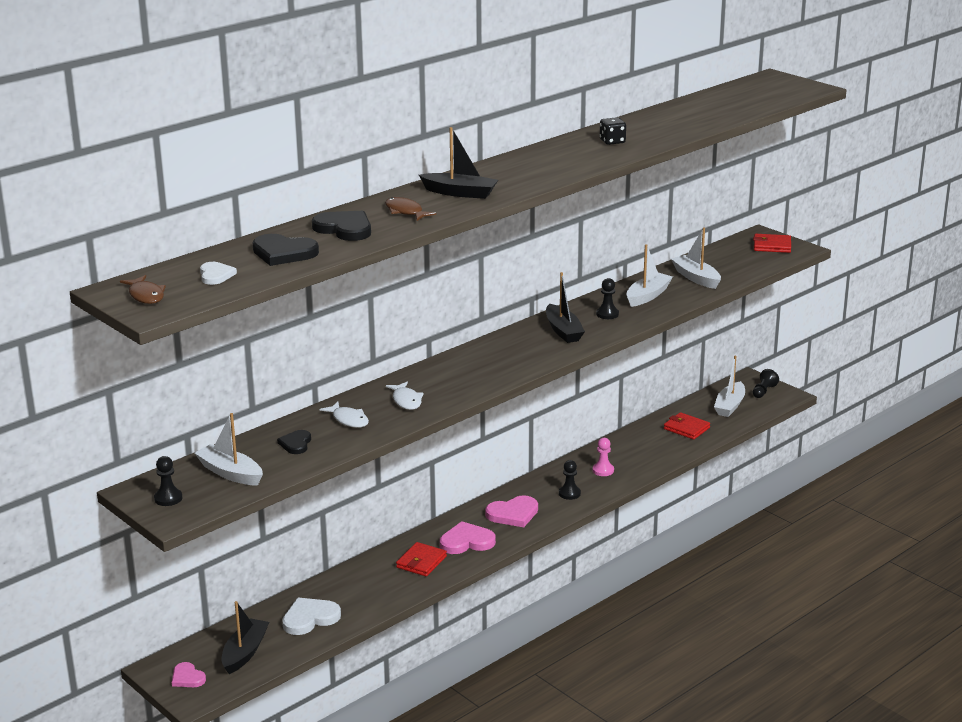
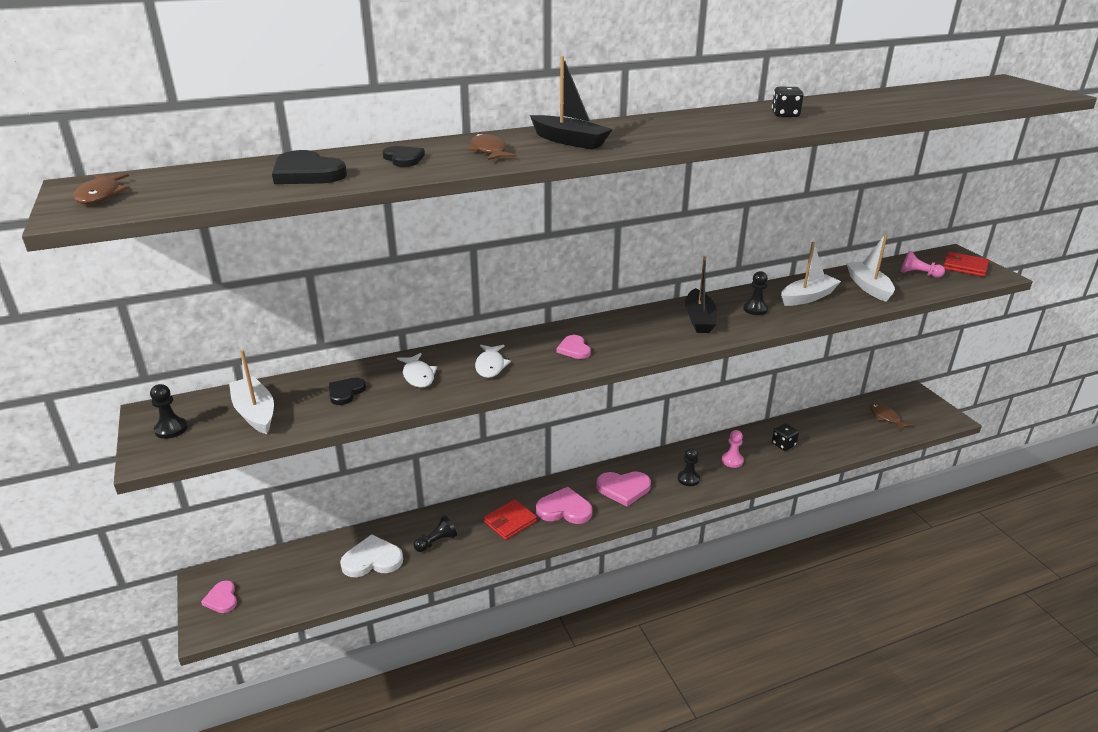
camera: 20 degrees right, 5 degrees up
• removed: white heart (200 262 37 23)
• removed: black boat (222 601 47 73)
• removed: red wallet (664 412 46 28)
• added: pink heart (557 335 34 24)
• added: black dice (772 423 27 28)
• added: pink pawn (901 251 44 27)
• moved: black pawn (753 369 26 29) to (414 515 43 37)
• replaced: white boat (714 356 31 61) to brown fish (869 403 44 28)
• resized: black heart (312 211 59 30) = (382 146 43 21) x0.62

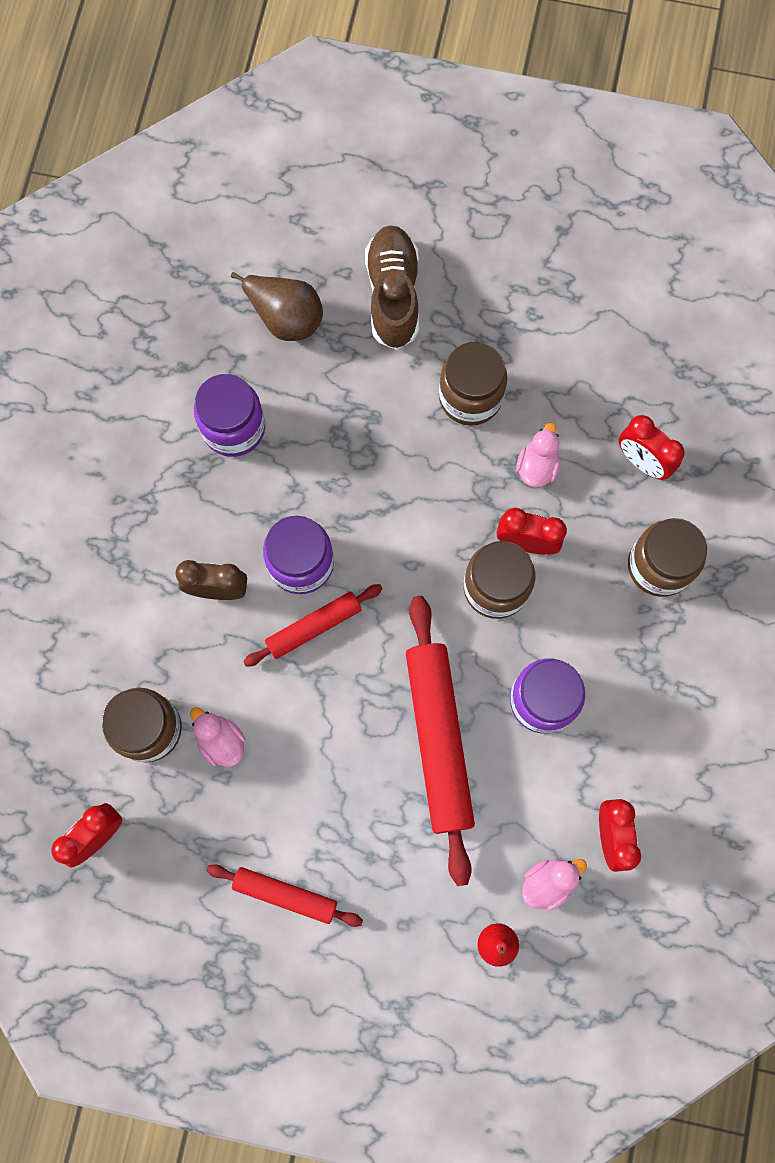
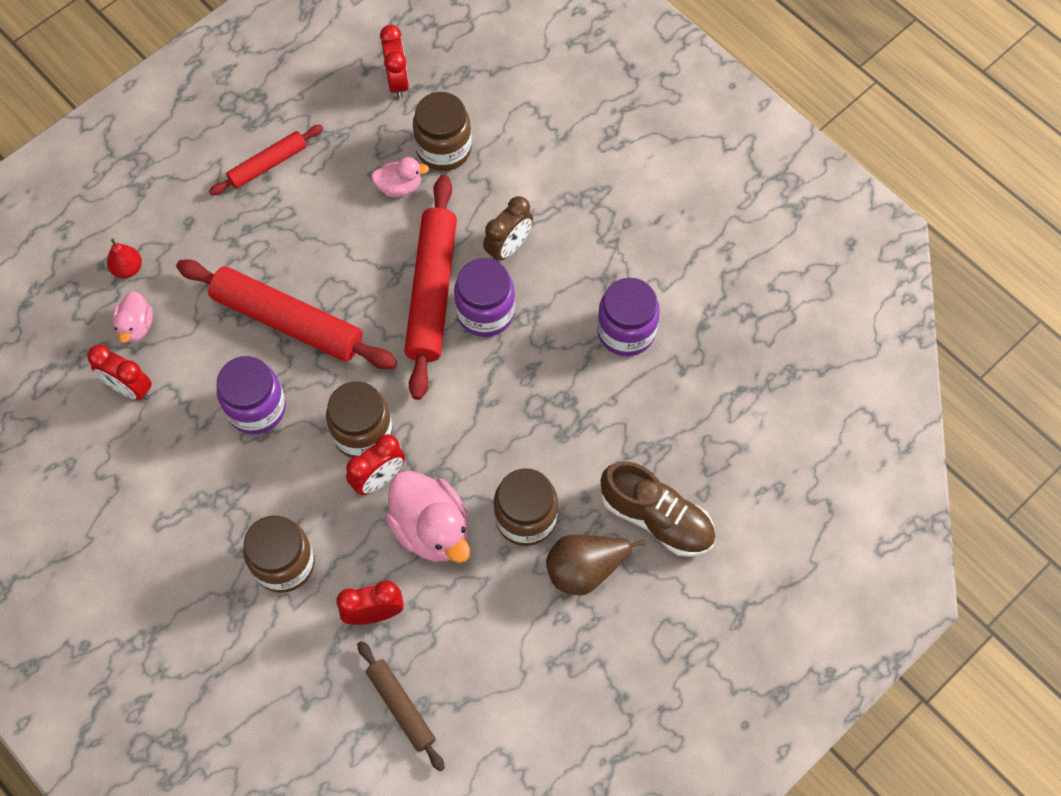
camera: 125 degrees right, 10 degrees down
• added: brown rolling pin (357 641 88 130)
• moved: brown pear (231 272 92 69) to (546 535 101 60)
• resized: red rolling pin (243 584 139 83) = (404 175 53 225) x1.80
• resized: pink duck (516 423 45 65) = (385 470 85 93) x1.83

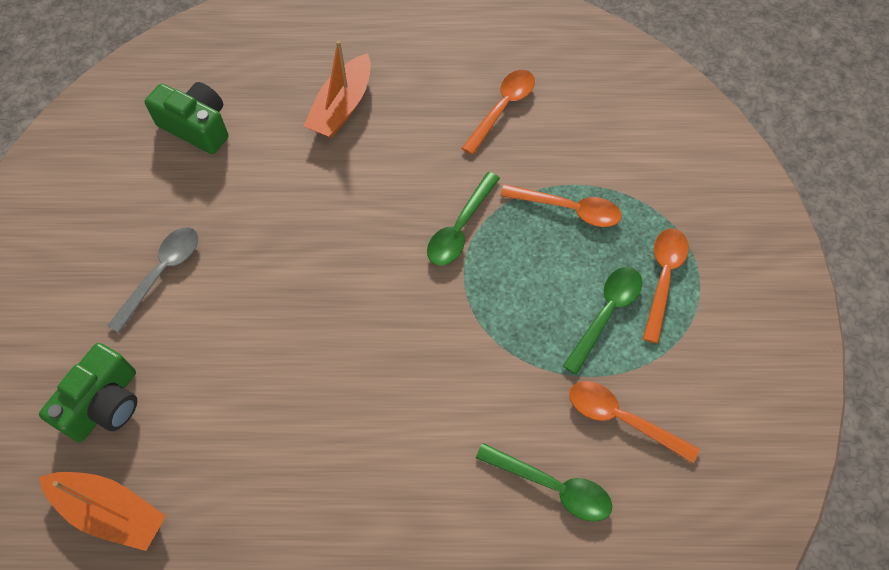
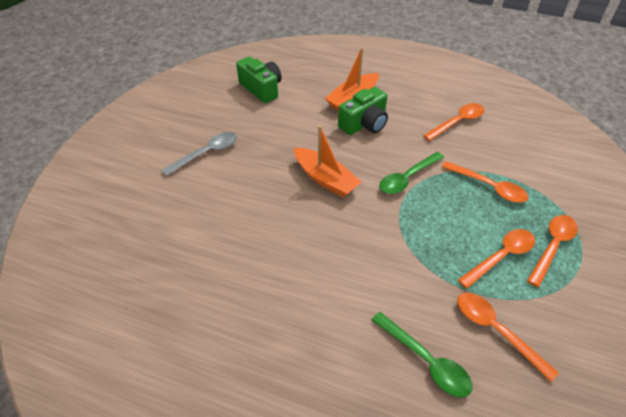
camera: 20 degrees right, 15 degrees down
• moved: green camera (39 343 98 99) to (338 87 50 48)
• moved: orange boat (39 472 127 79) to (294 126 68 71)
• recoloured: green spoon (563 267 79 108) to orange spoon (458 229 77 60)

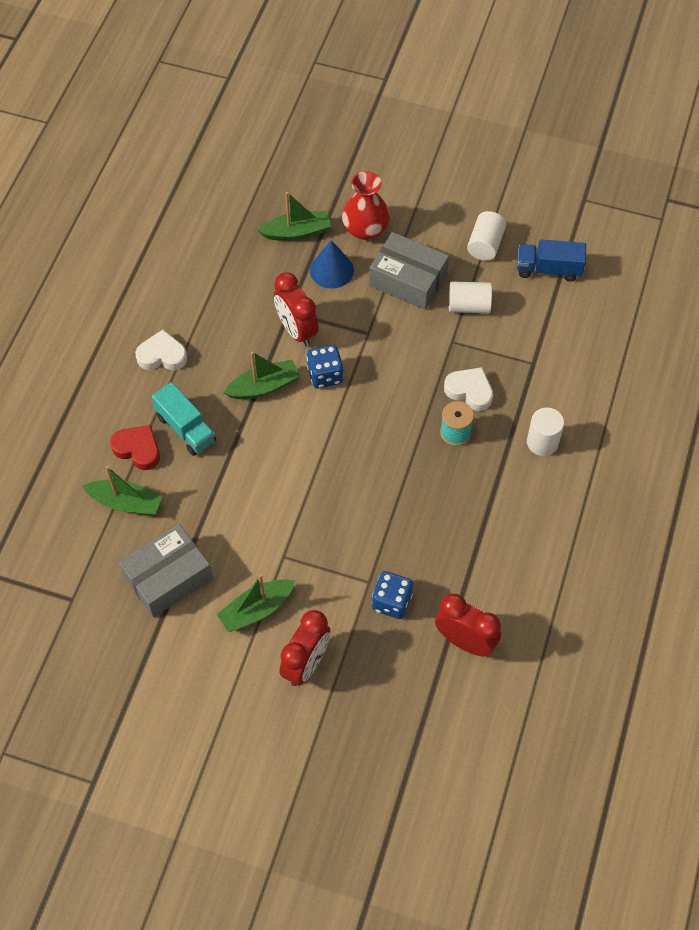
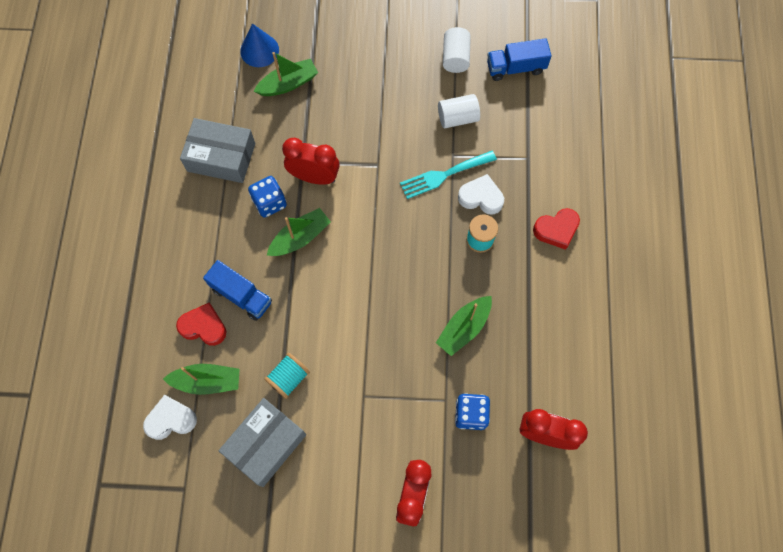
camera: 15 degrees left, 10 degrees up
• removed: red vase (342 171 48 69)
• added: turquoise spool (264 353 46 46)
• added: turquoise fork (400 151 97 48)
• moved: white heart (135 329 52 41) to (143 395 54 45)
• moved: green boat (217 574 78 59) to (436 296 56 60)
• moved: blue dice (307 345 37 44) to (248 176 39 42)
• moved: blue cone (310 240 44 49) to (240 23 39 44)
• moved: grey box (369 232 80 78) to (180 118 75 65)
• replaced: white cylinder (527 407 37 49) to red heart (533 208 47 42)
• recoloured: turquoise truck (152 382 64 74) to blue truck (203 260 69 61)
• turned: red clock (274 272 45 75) = (282 138 57 47) 150 degrees clockwise

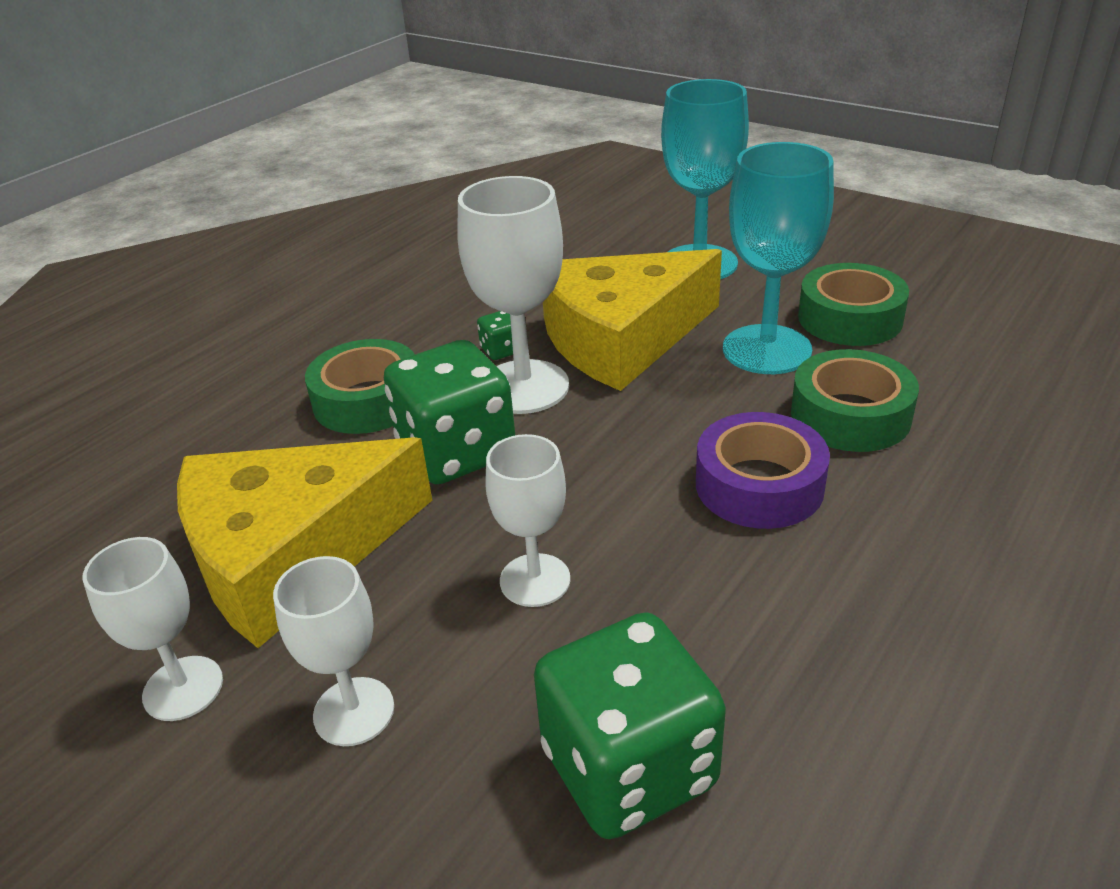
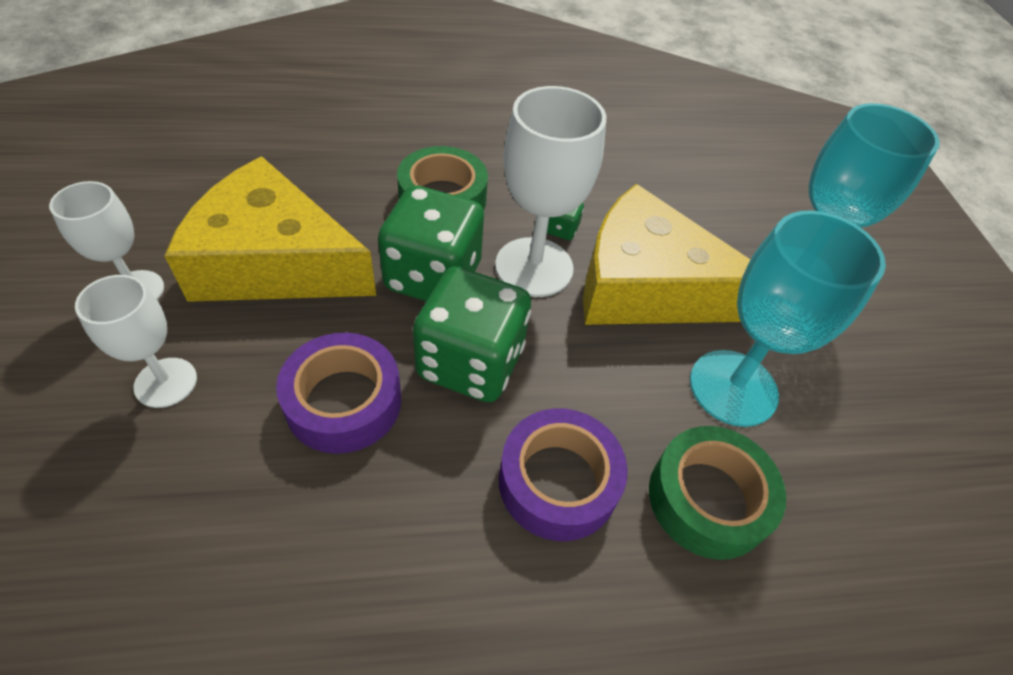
camera: 40 degrees right, 15 degrees up
• removed: green tape (798 263 111 83)
• moved: green dice (534 612 192 227) to (413 266 118 137)
• replaced: white goblet (486 434 85 173) to purple tape (276 333 125 121)

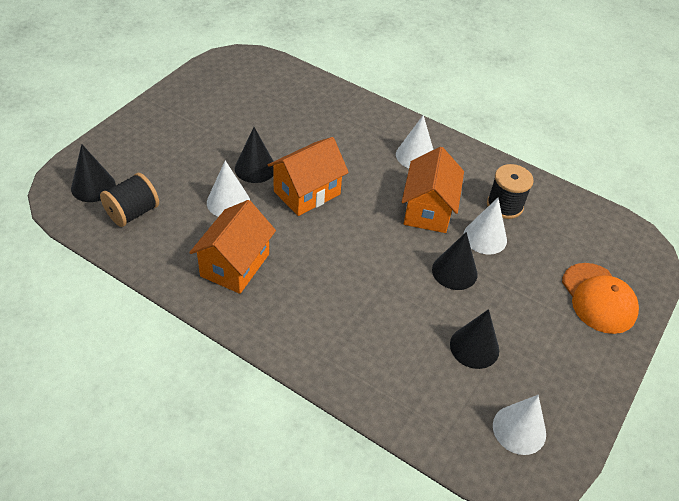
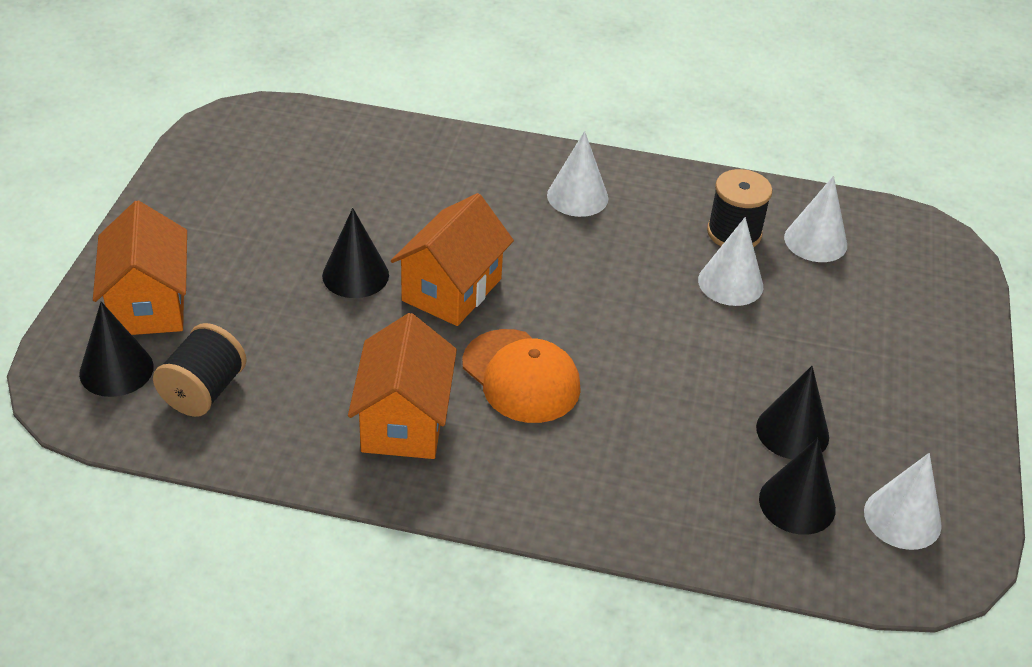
camera: 20 degrees left, 5 degrees down
• moved: white cone (207 161 43 56) to (784 176 63 86)
• moved: orange house (402 147 62 86) to (93 201 94 134)
• moved: black cone (432 232 46 58) to (759 438 77 97)
• moved: orange cap (562 263 77 71) to (462 329 119 94)

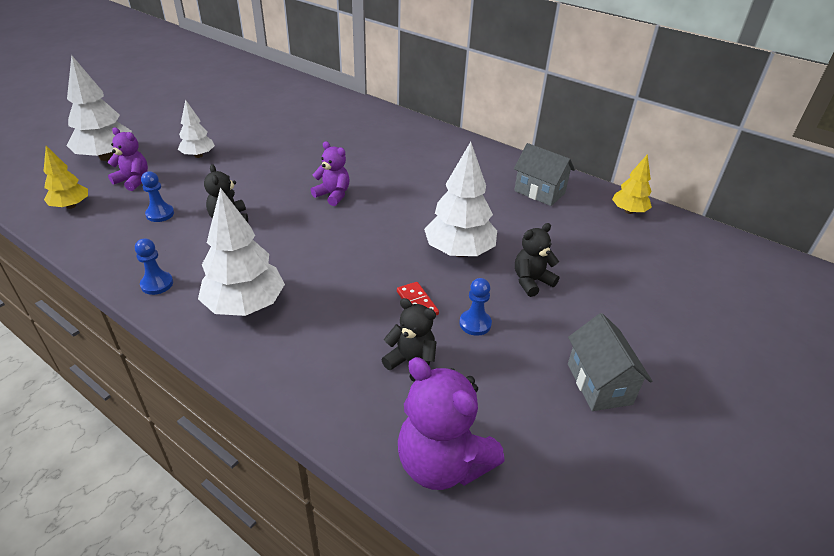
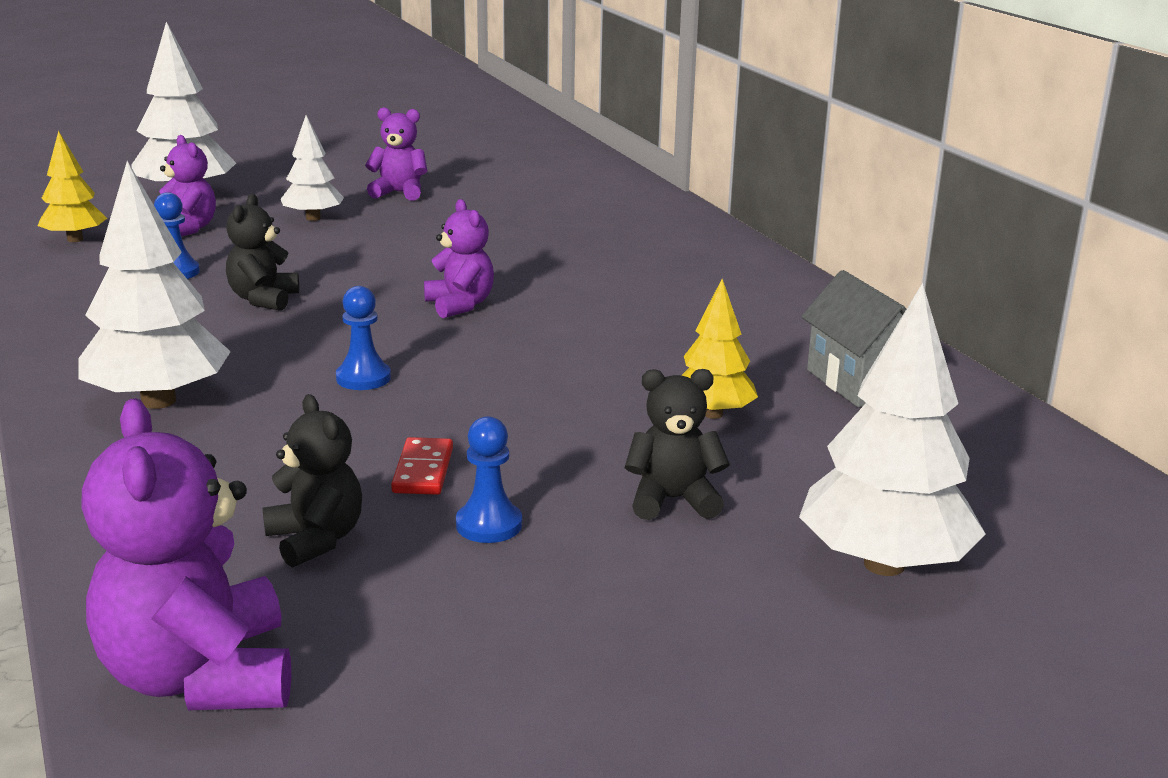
camera: 30 degrees right, 15 degrees down
• removed: grey house (568 313 84 98)
• added: purple teddy bear (365 107 62 94)
• moved: blue pawn (135 238 38 57) to (336 286 55 104)
• moved: white tree (424 142 73 115) to (799 283 186 293)
• moved: yellow tree (612 154 40 60) to (681 279 77 140)

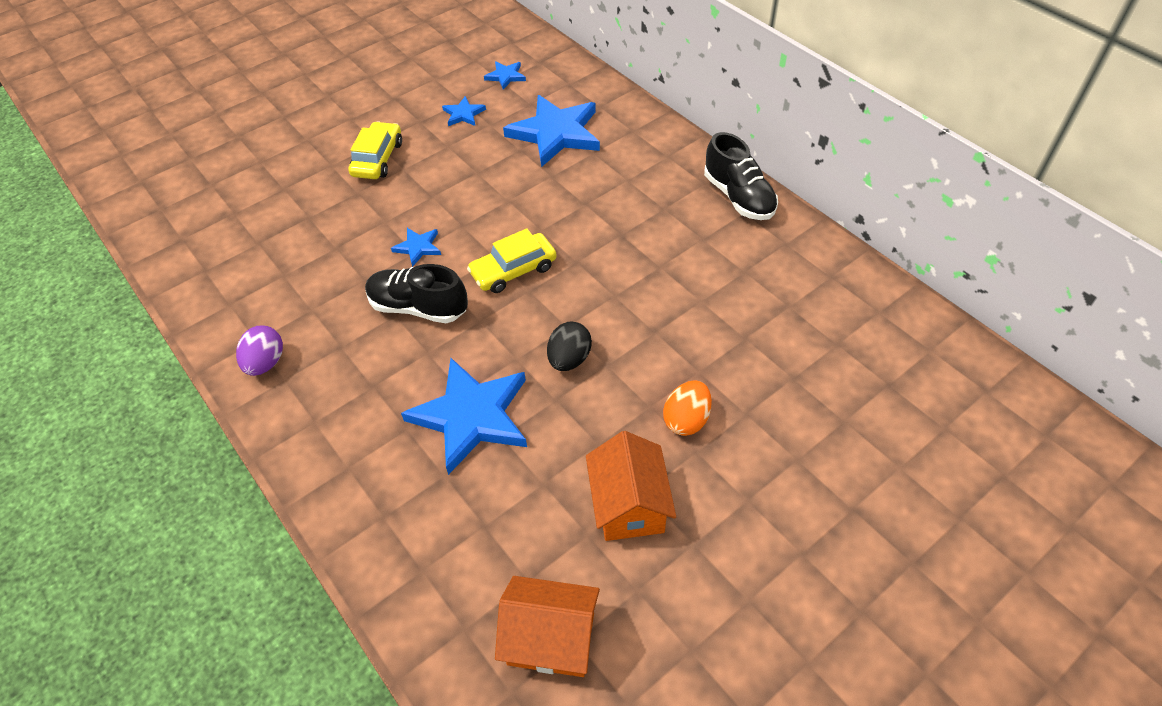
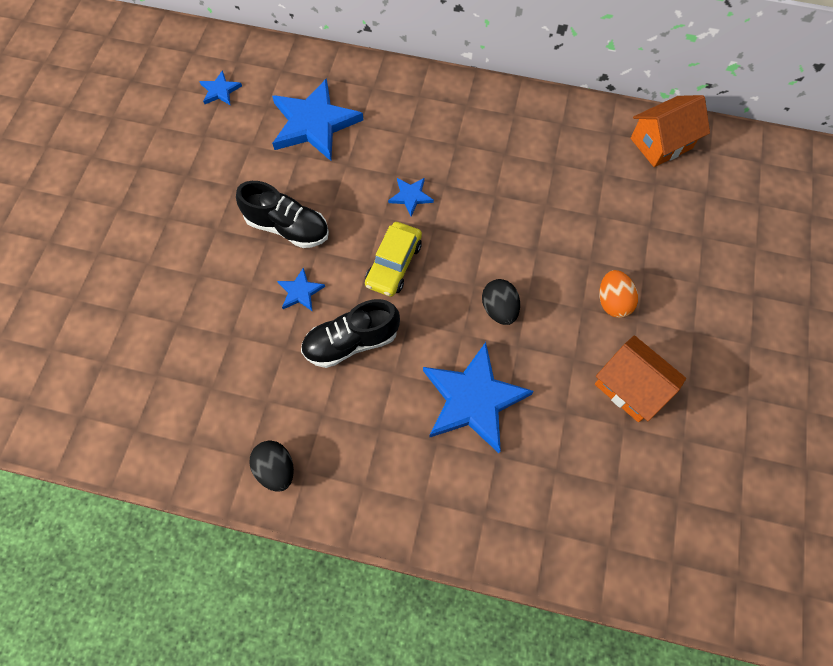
camera: 40 degrees left, 15 degrees up
• removed: yellow car (348 121 54 58)
• moved: blue star (442 96 44 30) to (388 178 46 38)
• moved: orange house (495 576 105 101) to (631 95 79 72)
• moved: black shoe (704 132 74 88) to (236 181 93 67)
• recoloured: purple egg (236 326 47 50) to black egg (249 441 45 51)

